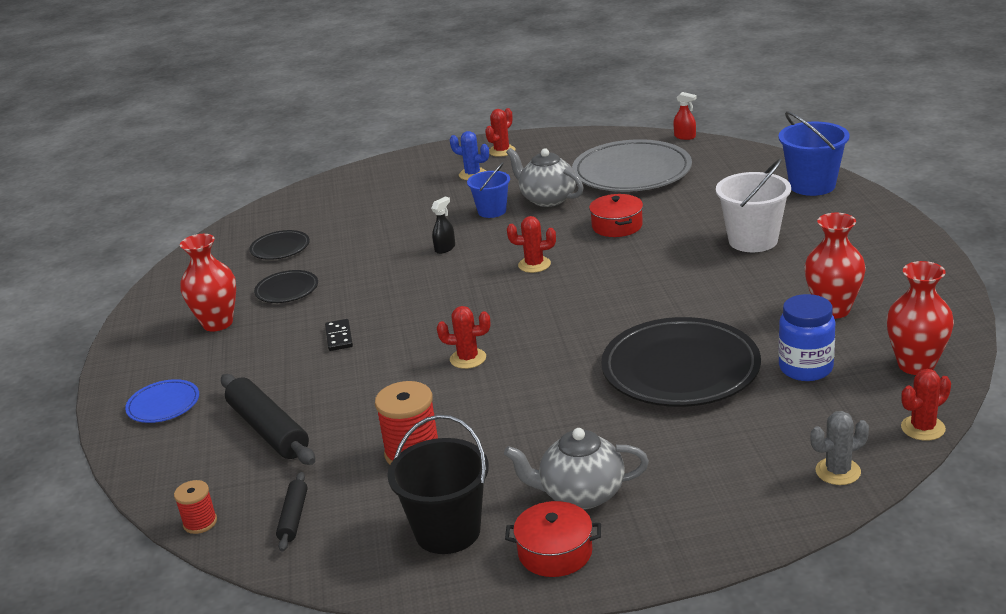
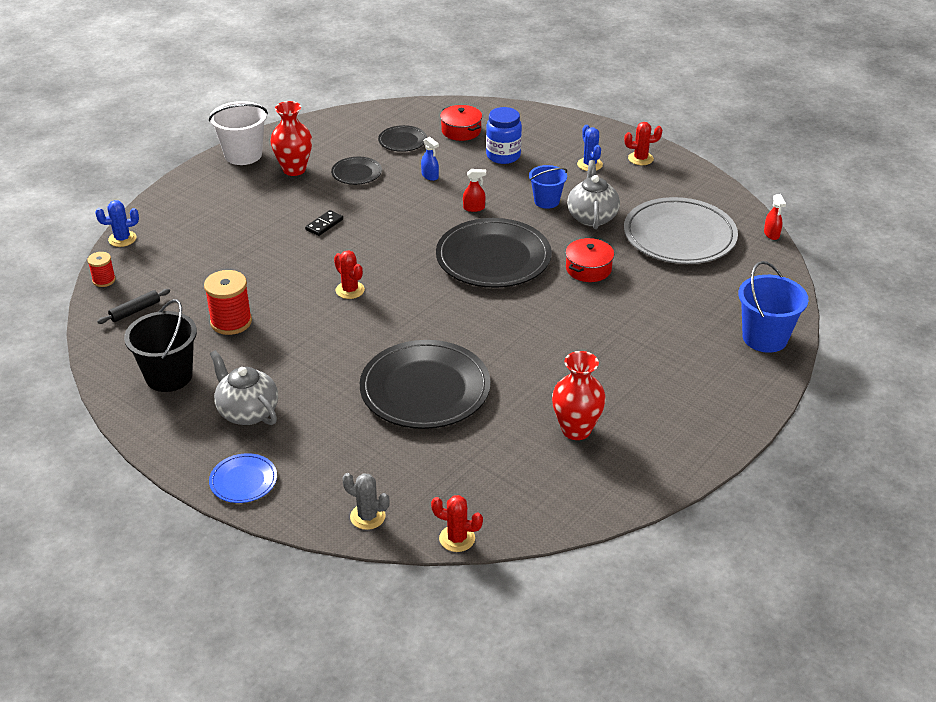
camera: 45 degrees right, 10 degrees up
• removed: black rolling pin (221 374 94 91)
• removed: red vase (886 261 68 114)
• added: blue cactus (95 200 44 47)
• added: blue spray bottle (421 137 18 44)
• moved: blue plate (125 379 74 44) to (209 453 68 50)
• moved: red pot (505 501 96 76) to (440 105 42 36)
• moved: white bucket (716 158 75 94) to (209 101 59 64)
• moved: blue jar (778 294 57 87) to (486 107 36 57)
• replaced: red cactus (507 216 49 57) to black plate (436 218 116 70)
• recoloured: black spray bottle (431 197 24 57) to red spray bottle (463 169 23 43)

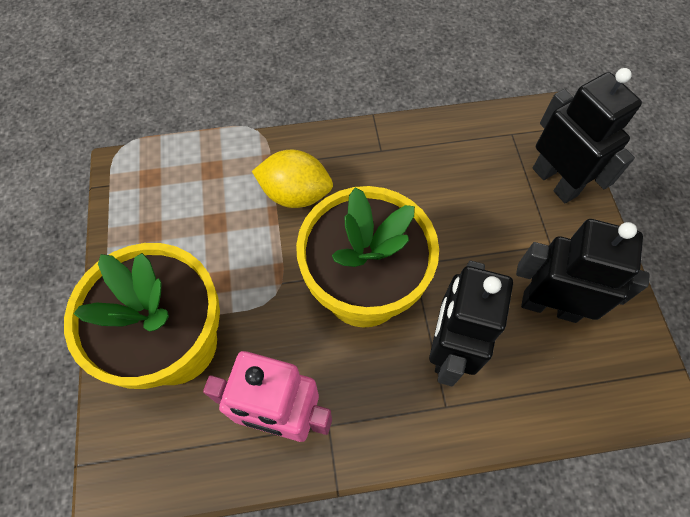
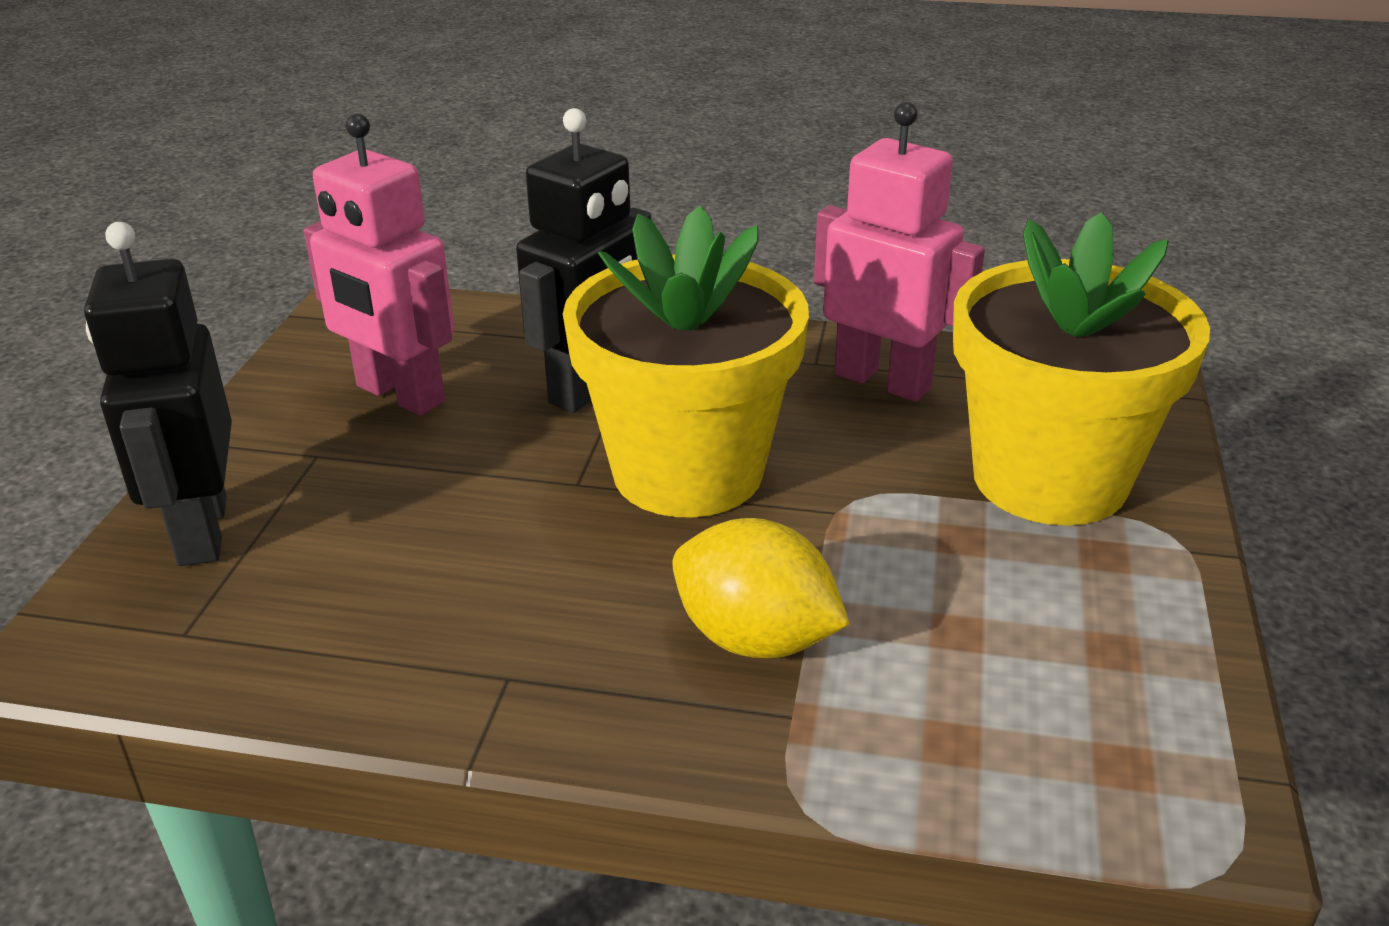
camera: 160 degrees left, 30 degrees down
• recoloured: black robot (516 219 134 104) to pink robot (304 114 150 301)

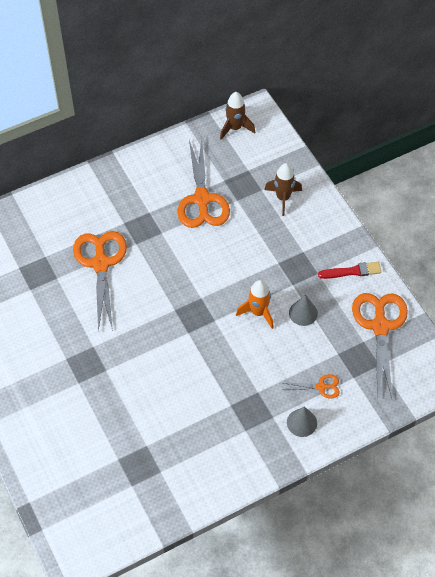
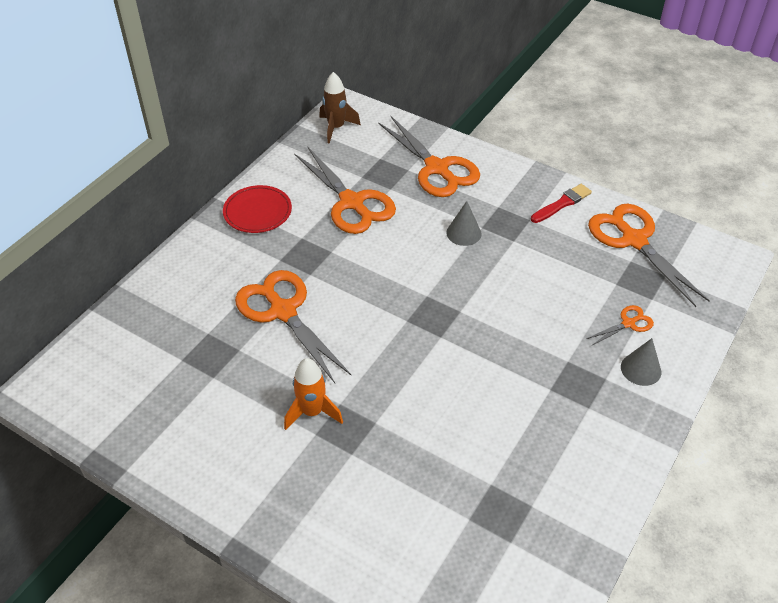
camera: 30 degrees left, 10 degrees down
• added: red plate (223 185 69 48)
• moved: orange rocket (236 280 38 49) to (284 358 59 72)
• moved: grey cone (289 295 29 31) to (446 201 36 45)
• replaced: brown rocket (264 163 38 53) to orange scissors (378 116 102 81)

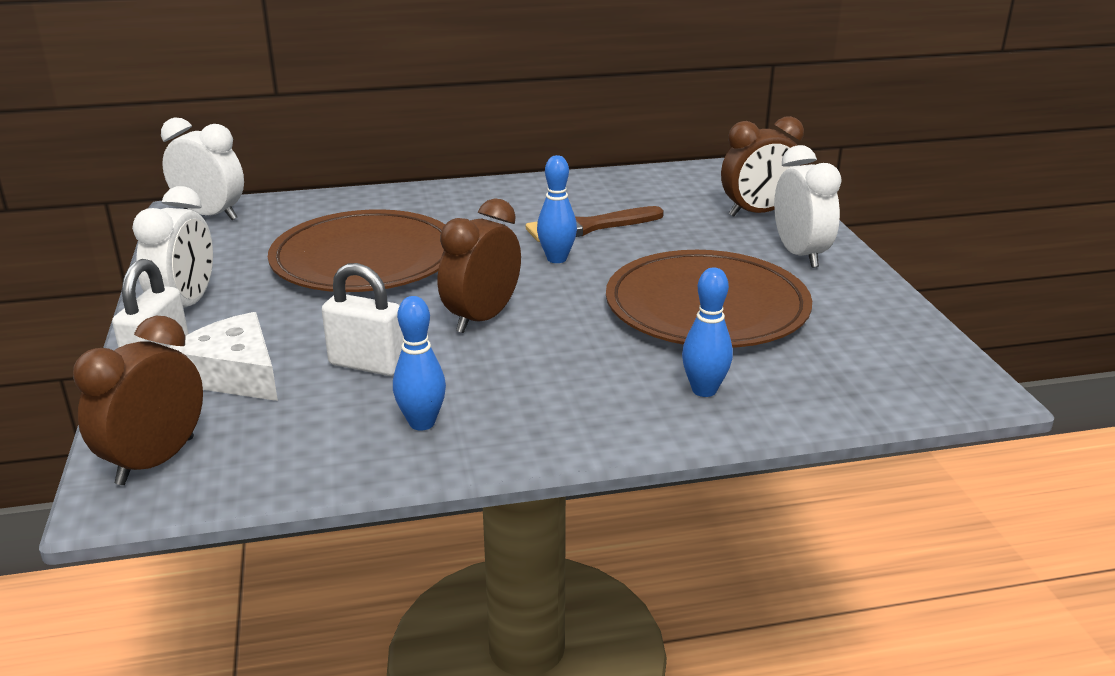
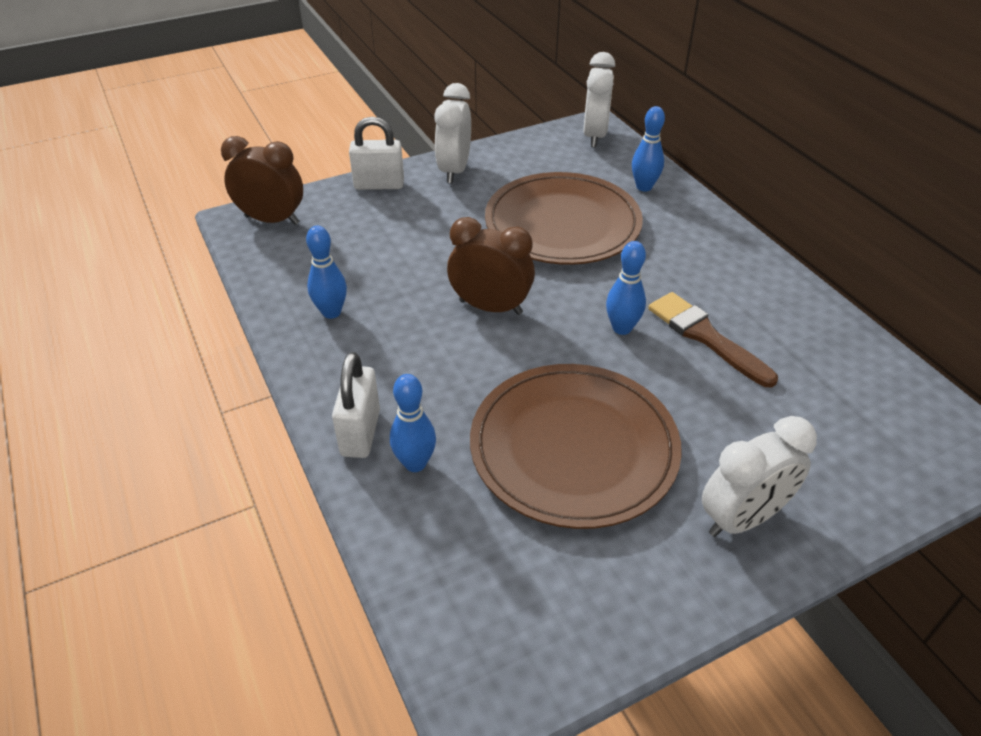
camera: 75 degrees right, 15 degrees up
• removed: white cheese (169 312 109 89)
• removed: brown clock (721 116 83 101)
• added: blue bowling pin (632 106 33 85)
• moved: white padlock (322 263 81 113) to (332 352 48 106)
• turned: white clock (132 186 81 121) = (435 83 36 100) 105 degrees clockwise

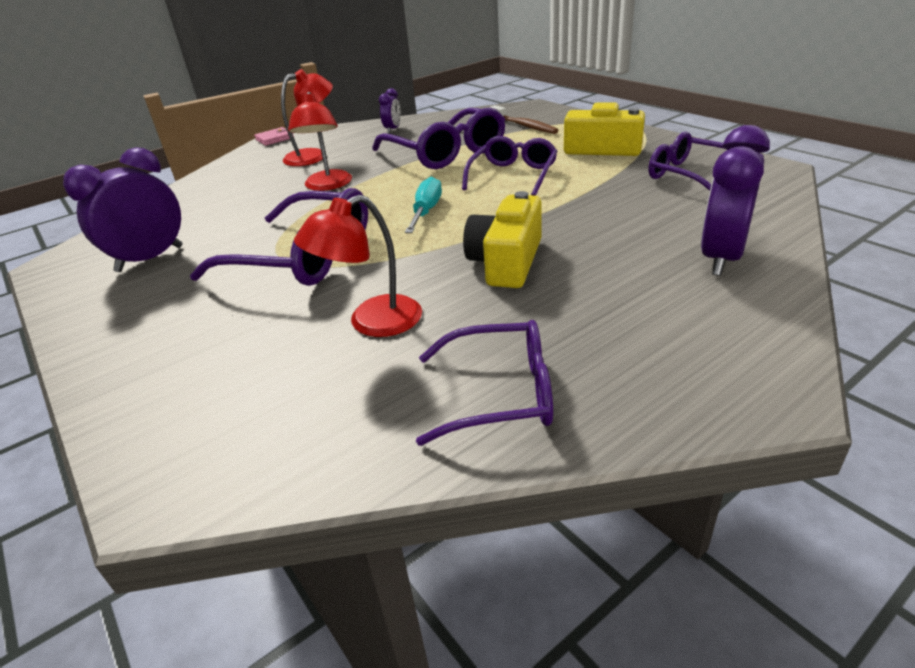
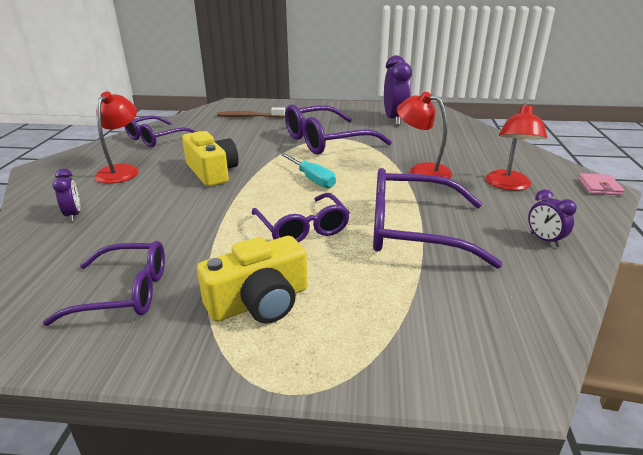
camera: 130 degrees right, 5 degrees down
• moved: red lamp (294 195 128 142) to (94 91 45 93)
• moved: brown toothbrush (490 105 69 29) to (217 107 68 11)
• resized: purple clock (701 125 69 151) = (53 168 27 54) x0.51

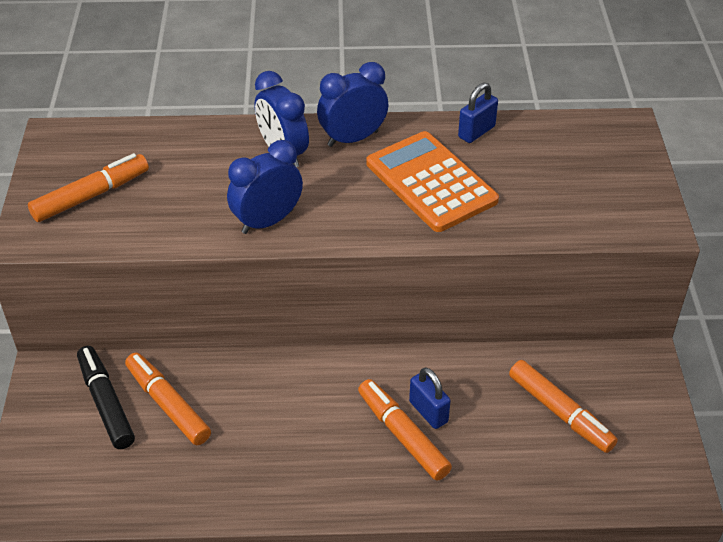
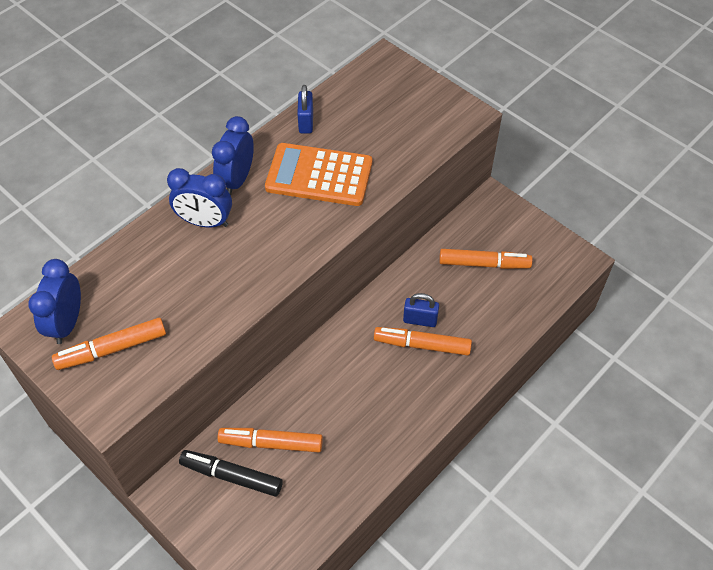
camera: 45 degrees left, 10 degrees up
• moved: blue clock (227 140 76 94) to (28 259 53 85)
• turned: orange marker (28 153 121 69) = (52 318 114 52) 120 degrees counterclockwise

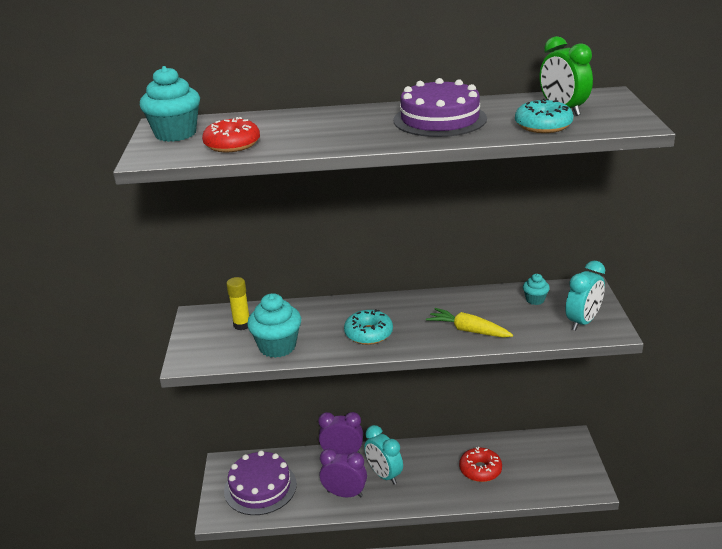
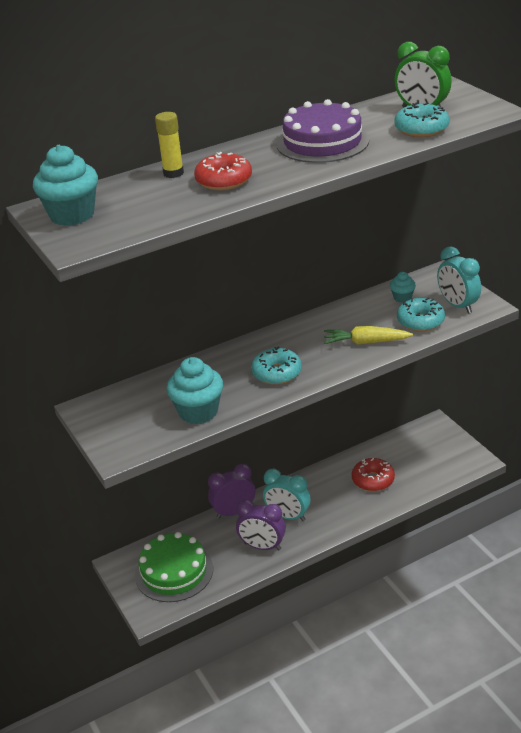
camera: 25 degrees left, 5 degrees up
• added: turquoise donut (397 297 48 34)
• moved: red donut (202 117 58 35) to (194 152 58 38)
• moved: yellow glue stick (226 277 23 53) to (155 112 29 66)
• recoloured: purple cake (224 450 73 65) to green cake (135 532 78 70)
• turned: purple clock (320 449 47 48) = (236 499 50 51) 150 degrees counterclockwise
• turned: turquoise clock (565 261 40 70) = (437 247 44 67) 135 degrees clockwise

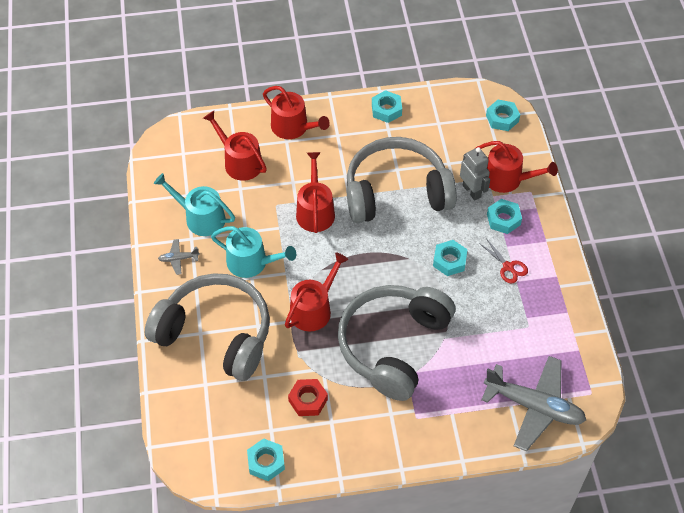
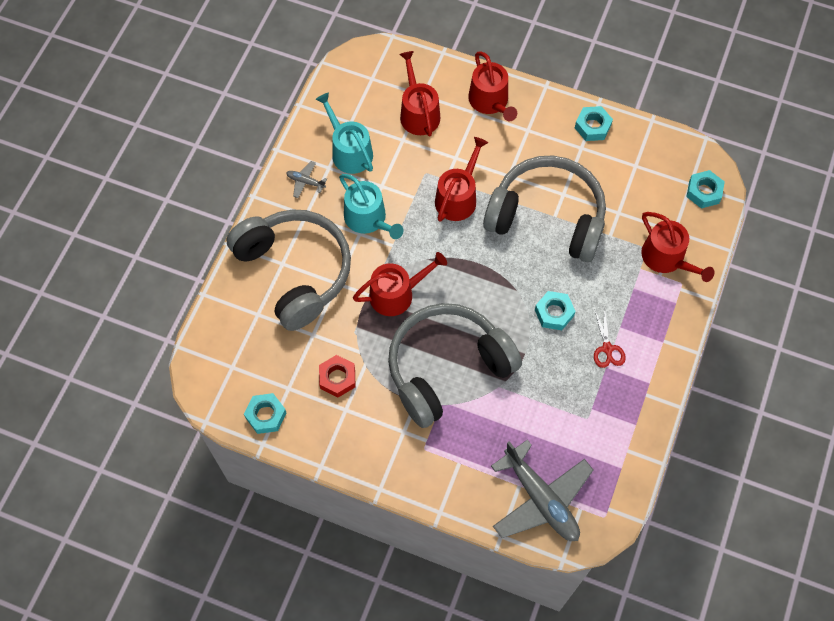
camera: 30 degrees right, 10 degrees up
• removed: grey robot (460 147 30 53)
• removed: turquoise nut (487 199 35 35)

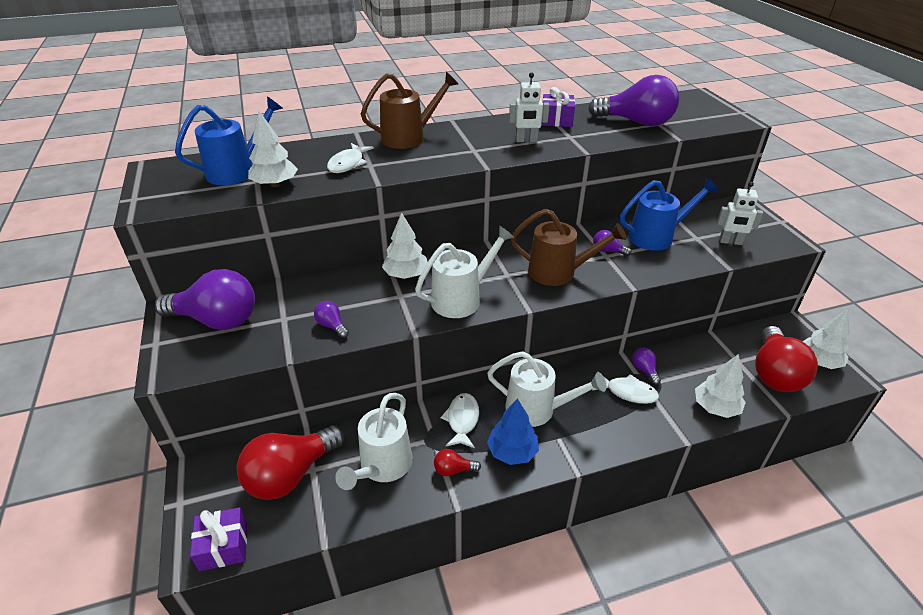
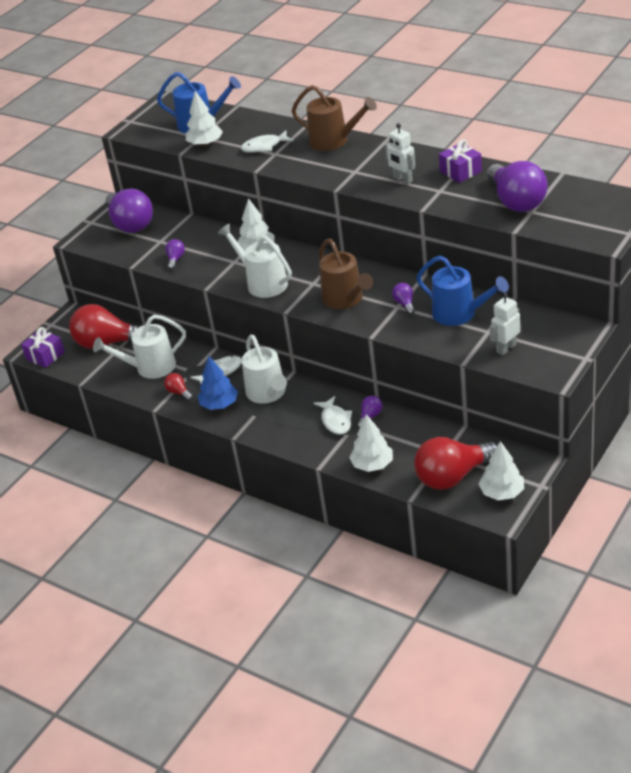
camera: 55 degrees right, 0 degrees up
• turned: white watering can (415 226 99 92) = (217 224 75 74) 150 degrees counterclockwise
• turned: white robot (717 182 46 63) = (490 293 30 63) 75 degrees clockwise

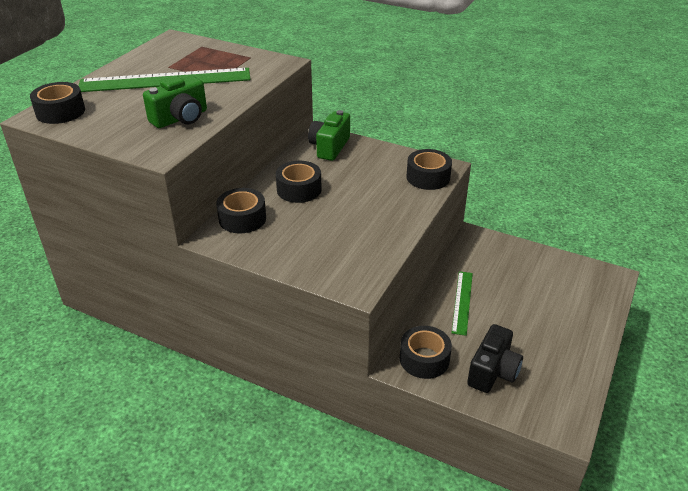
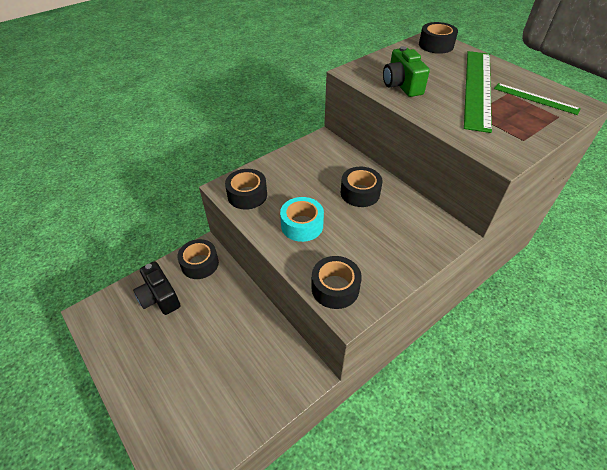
camera: 115 degrees right, 10 degrees up
• removed: green camera (308 110 42 51)
• added: turquoise tape (280 197 44 45)
• moved: black tape (216 188 50 46) to (225 169 42 41)
• moved: green ruler (452 271 21 65) to (494 83 87 32)

